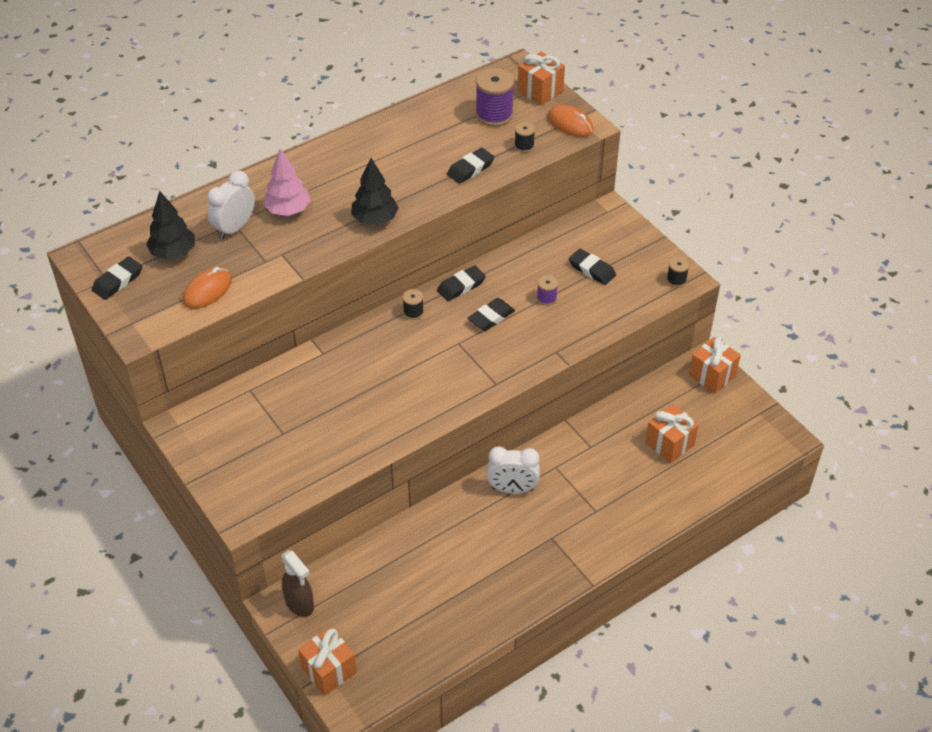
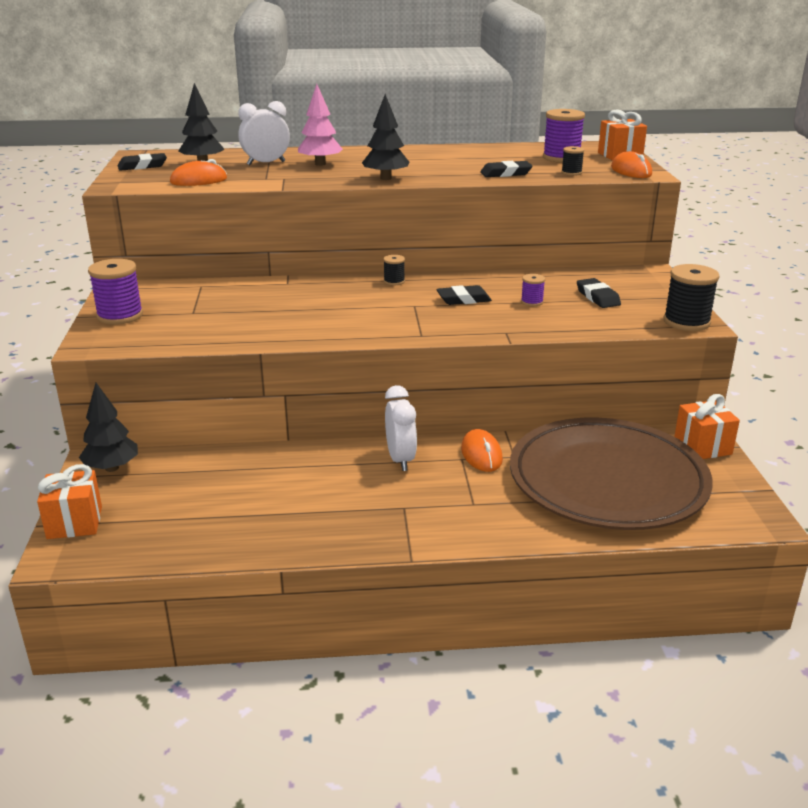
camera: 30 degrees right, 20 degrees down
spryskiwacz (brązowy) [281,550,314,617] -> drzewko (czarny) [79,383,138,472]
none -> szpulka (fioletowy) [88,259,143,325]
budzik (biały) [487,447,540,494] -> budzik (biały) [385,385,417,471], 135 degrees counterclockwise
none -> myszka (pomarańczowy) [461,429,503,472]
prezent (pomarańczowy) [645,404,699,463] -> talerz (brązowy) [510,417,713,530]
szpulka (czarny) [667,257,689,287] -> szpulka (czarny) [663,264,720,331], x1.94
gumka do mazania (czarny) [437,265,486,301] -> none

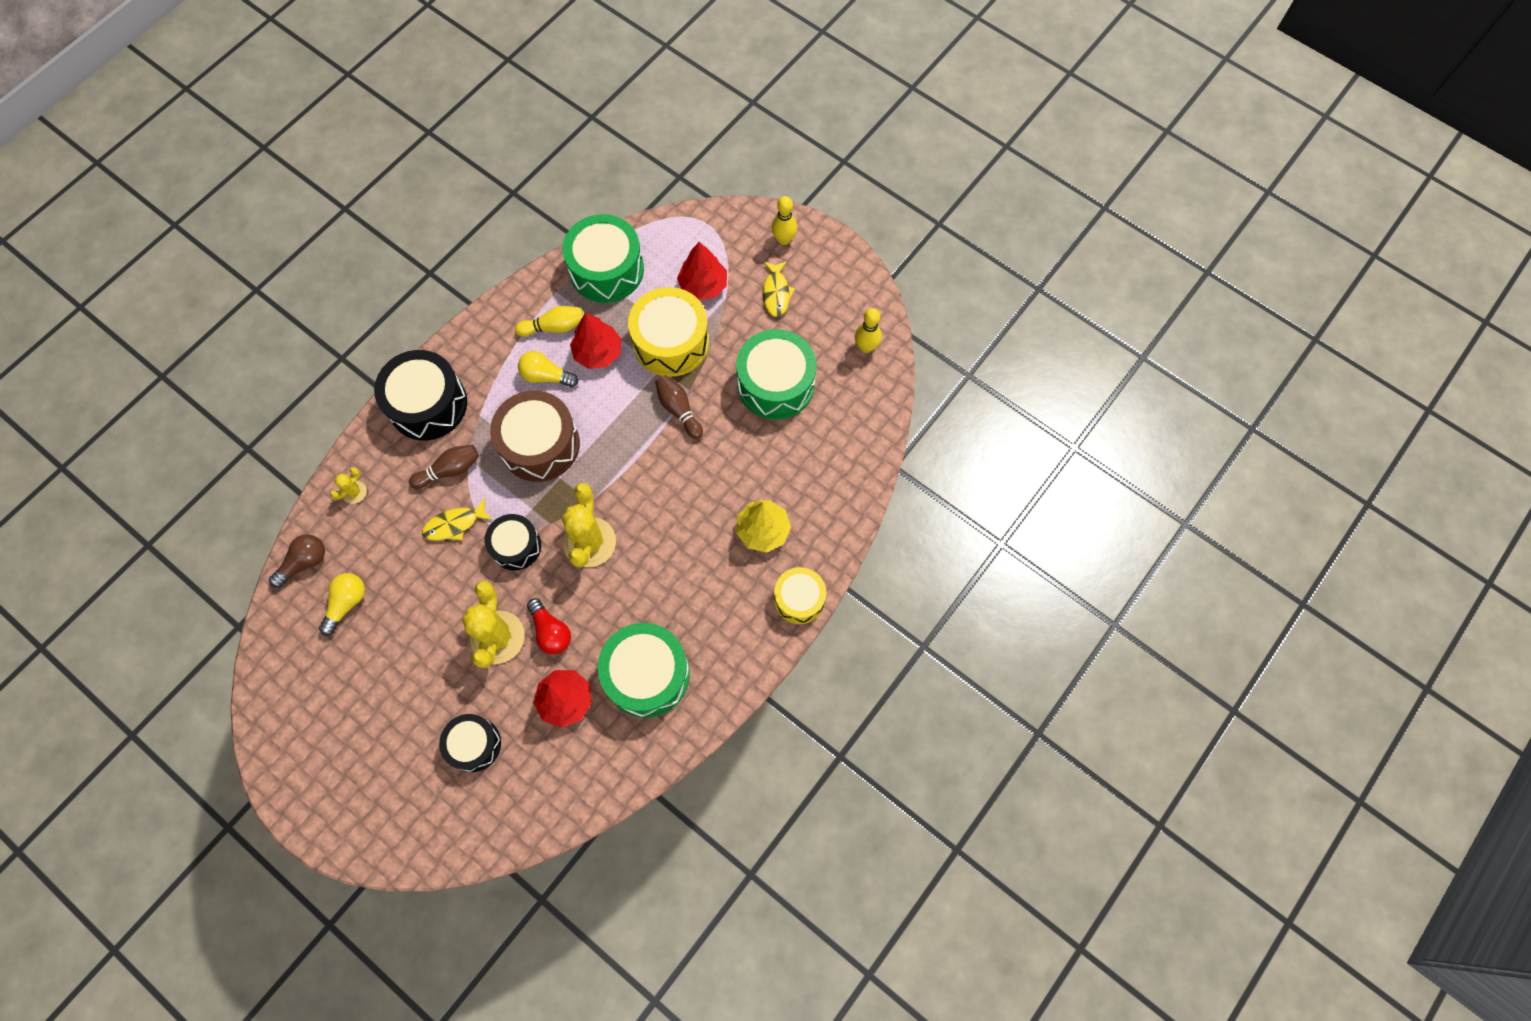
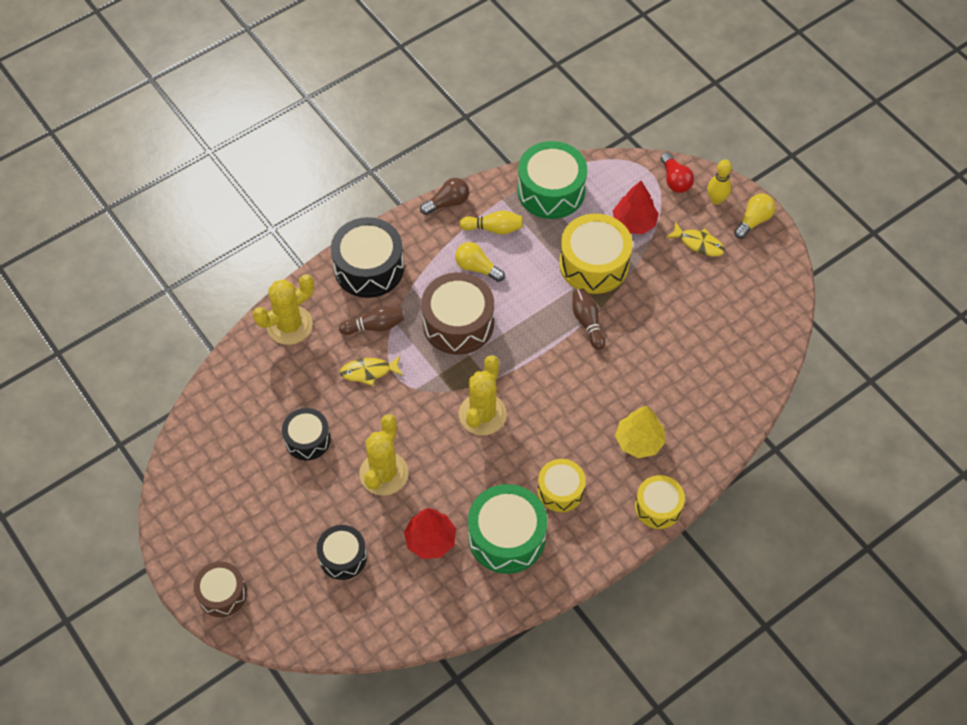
camera: 15 degrees right, 10 degrees down
none -> bęben (brązowy) [194,562,247,617]
kaktus (żółty) [330,467,367,504] -> kaktus (żółty) [253,274,314,345], x2.10
bęben (czarny) [485,514,541,571] -> bęben (czarny) [282,408,331,460], shifted
żarówka (brązowy) [269,534,325,588] -> żarówka (brązowy) [420,178,469,215], shifted
none -> bęben (żółty) [537,459,586,512]
żarówka (czerwony) [527,598,571,654] -> żarówka (czerwony) [661,152,694,193], shifted
ryba (żółty) [763,261,795,317] -> ryba (żółty) [666,221,725,256], 75 degrees counterclockwise
żarówka (żółty) [319,573,365,636] -> żarówka (żółty) [734,193,776,239], shifted
drzewko (czerwony) [570,313,622,369] -> none
bęben (zielony) [736,329,816,420] -> none
kręgiel (żółty) [855,308,882,353] -> none

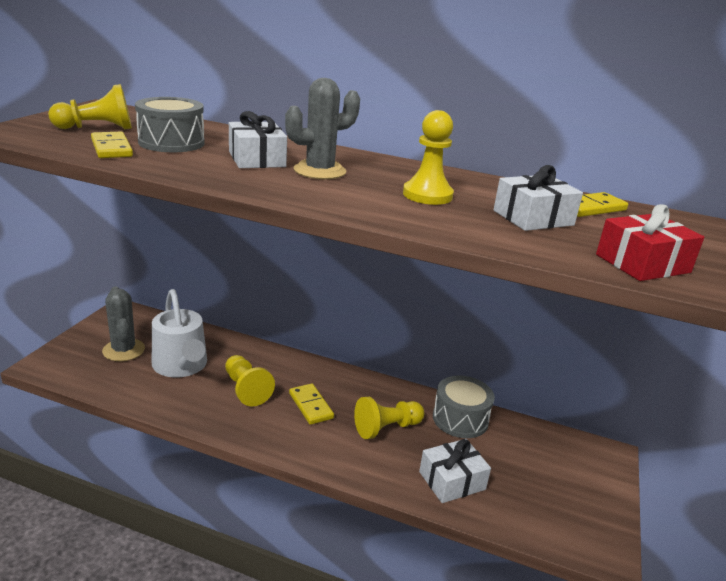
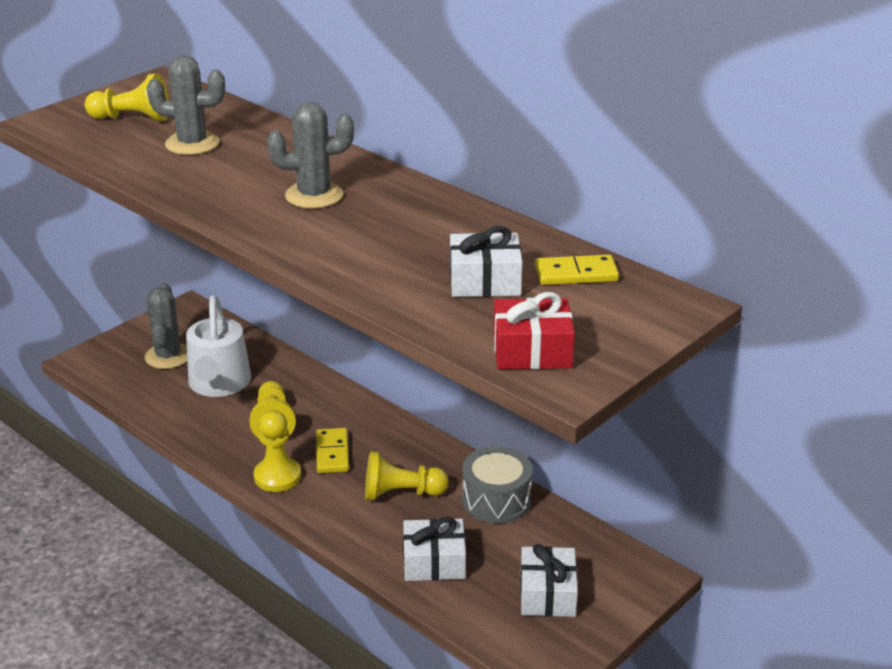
camera: 25 degrees right, 5 degrees up
bęben (szary) [135,97,205,152] -> kaktus (szary) [147,55,225,155]
pionek (żółty) [403,110,454,205] -> pionek (żółty) [254,410,301,492], shifted
prezent (biały) [229,111,287,168] -> prezent (biały) [520,544,578,617], shifted
kostka domina (żółty) [91,132,133,158] -> none

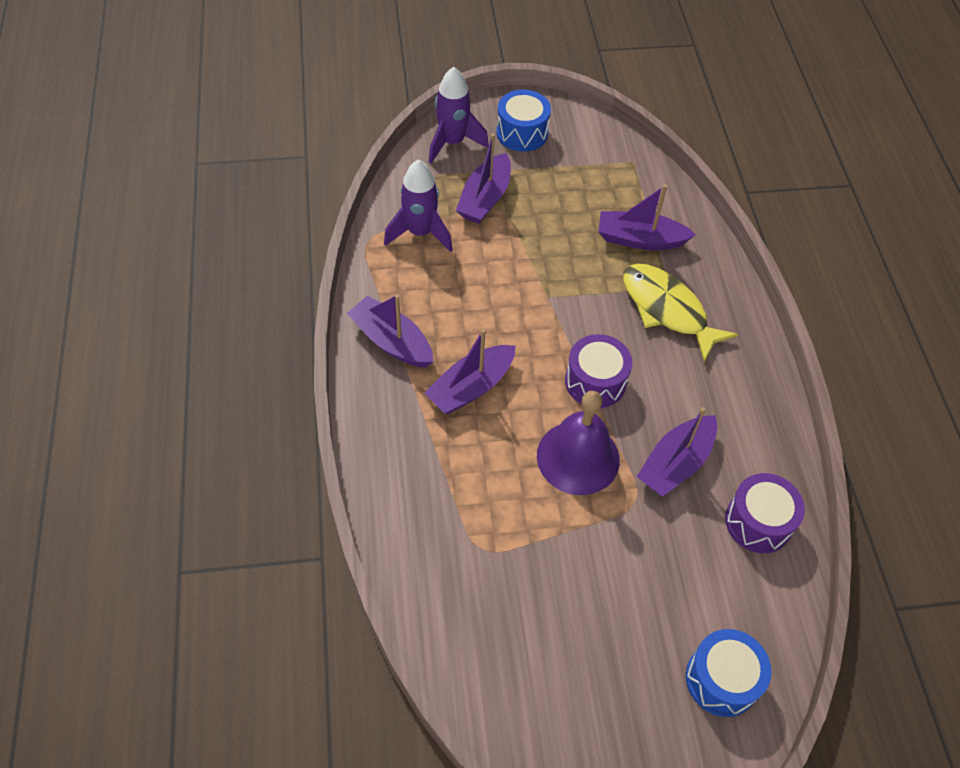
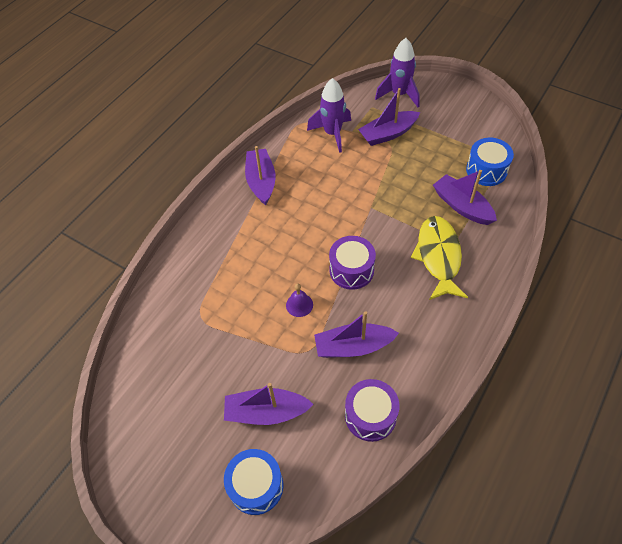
camera: 45 degrees right, 0 degrees up
łódka (fioletowy) [424,329,516,414] -> łódka (fioletowy) [224,383,313,425], shifted
dzwonek (fioletowy) [537,391,620,495] -> dzwonek (fioletowy) [286,283,313,317], x0.46
bęben (niebieski) [496,90,551,152] -> bęben (niebieski) [466,138,514,186], shifted

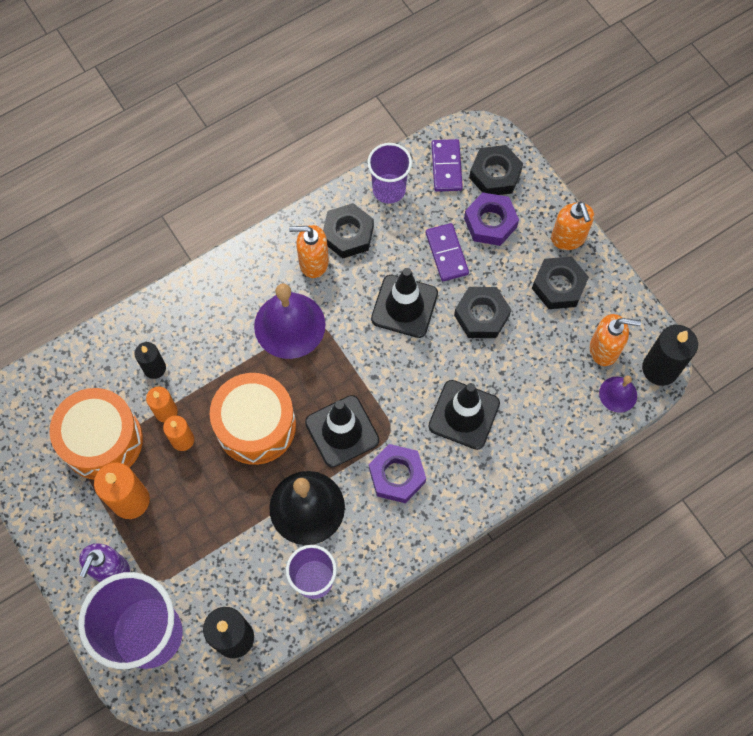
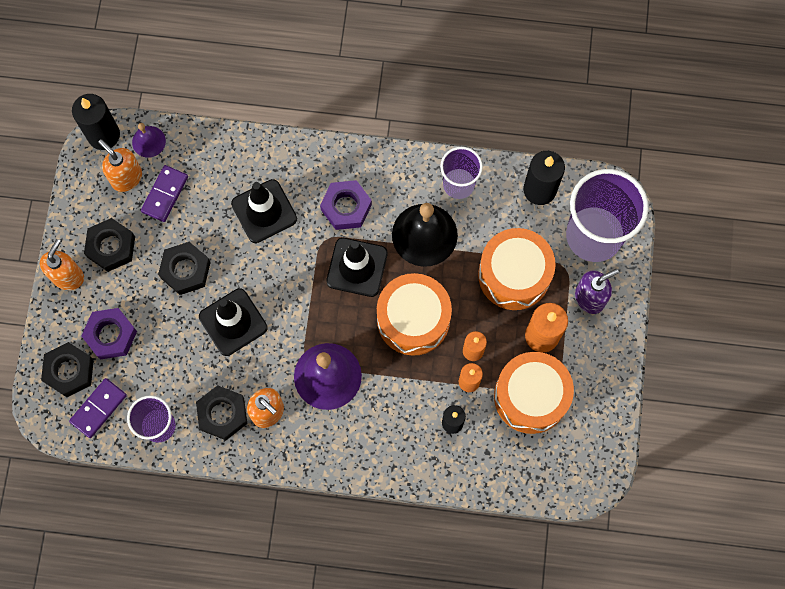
camera: 140 degrees left, 5 degrees up
kostka domina (fioletowy) [426,223,469,281] -> kostka domina (fioletowy) [141,165,188,222], shifted
none -> bęben (pomarańczowy) [478,228,556,310]

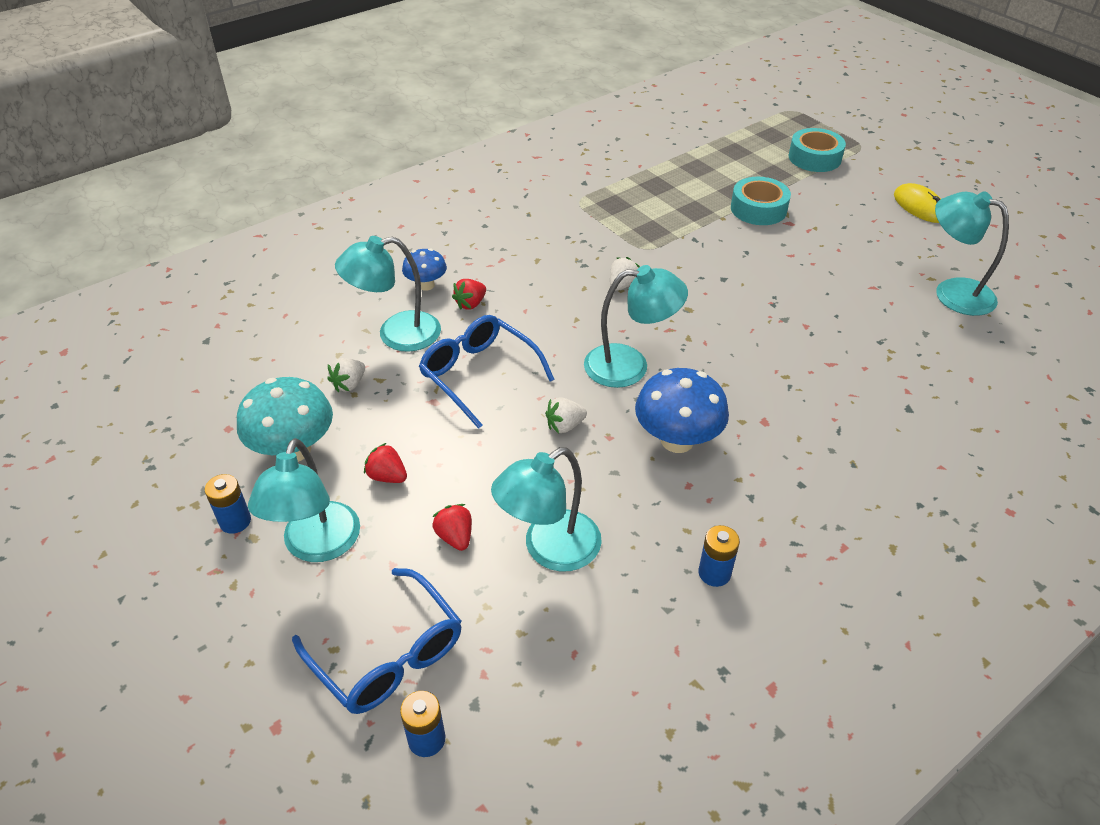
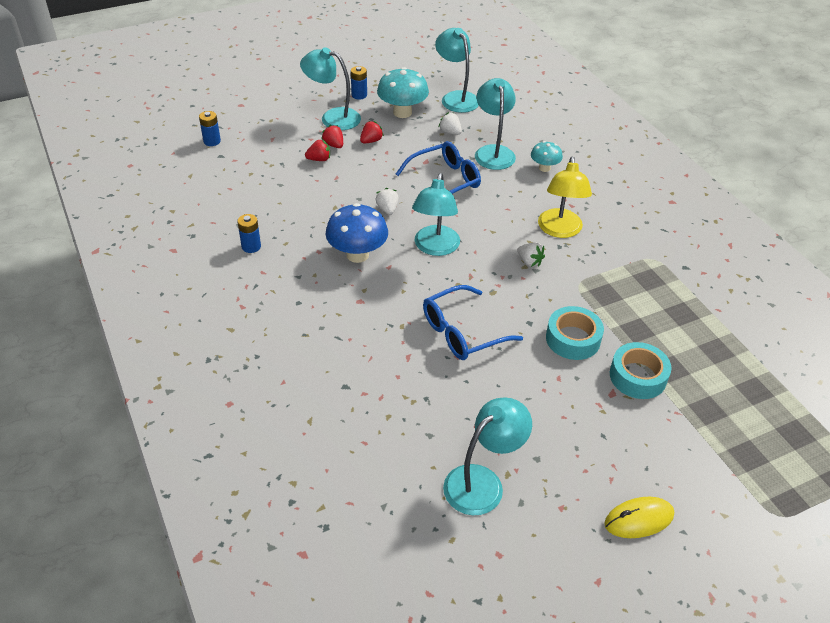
camera: 100 degrees right, 0 degrees up
truskawka (czerwony) [452,279,486,310] -> truskawka (czerwony) [321,125,343,148], shifted
okulary (niebieski) [292,568,461,714] -> okulary (niebieski) [423,285,523,360], shifted
lampka (turkusowy) [491,447,602,571] -> lampka (turkusowy) [435,28,479,113], shifted
grzyb (niebieski) [402,249,447,291] -> grzyb (turkusowy) [531,141,563,172]
none -> lampka (żółty) [538,156,592,238]
taśma klejąca (turkusowy) [789,128,846,172] -> taśma klejąca (turkusowy) [546,306,604,360], shifted

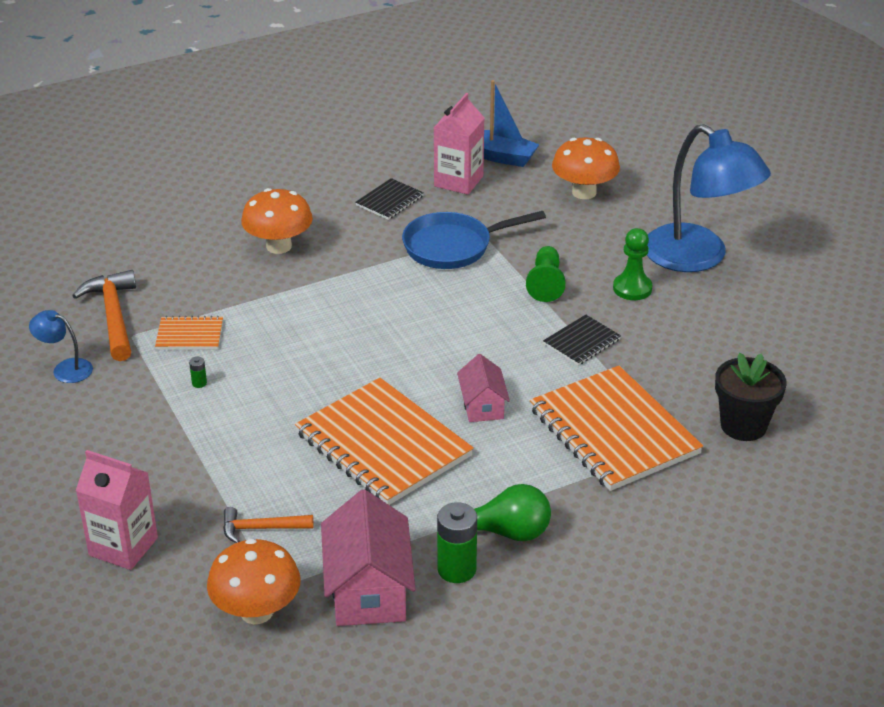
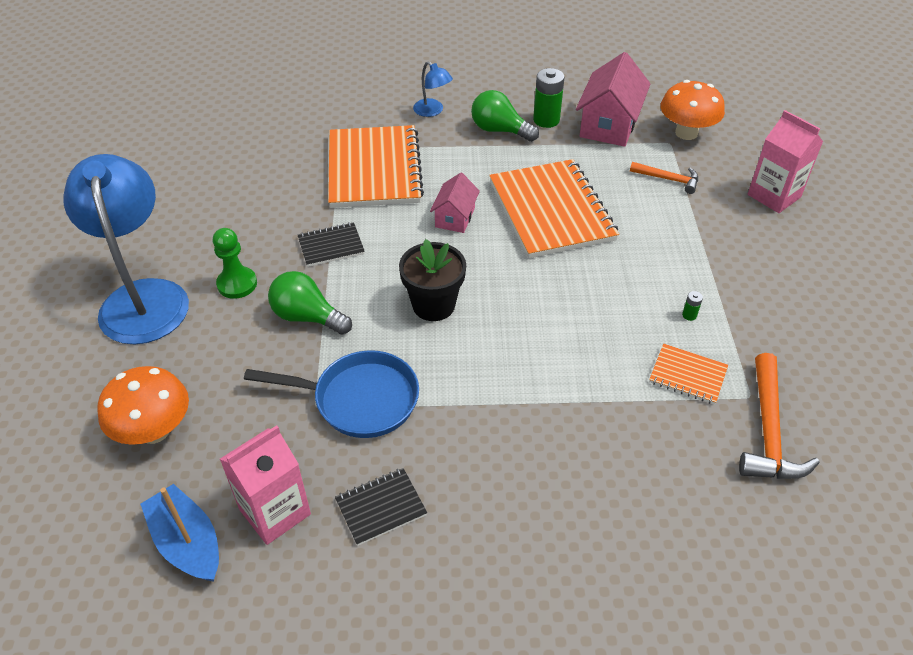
camera: 155 degrees left, 10 degrees up
pionek (zielony) [526,246,566,302] -> żarówka (zielony) [268,271,352,335]
doniczka (czarny) [715,353,786,441] -> doniczka (czarny) [399,239,466,321], shifted
lampka (niebieski) [29,310,93,383] -> lampka (niebieski) [413,61,453,117], shifted
grzyb (pomarańczowy) [241,188,313,254] -> none

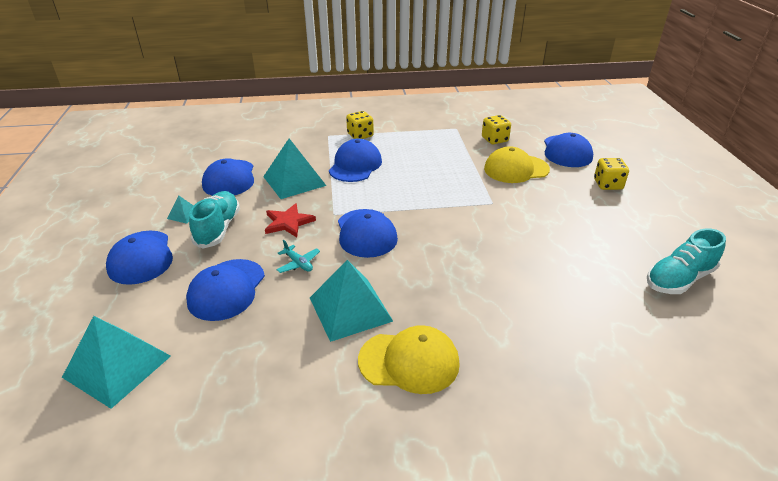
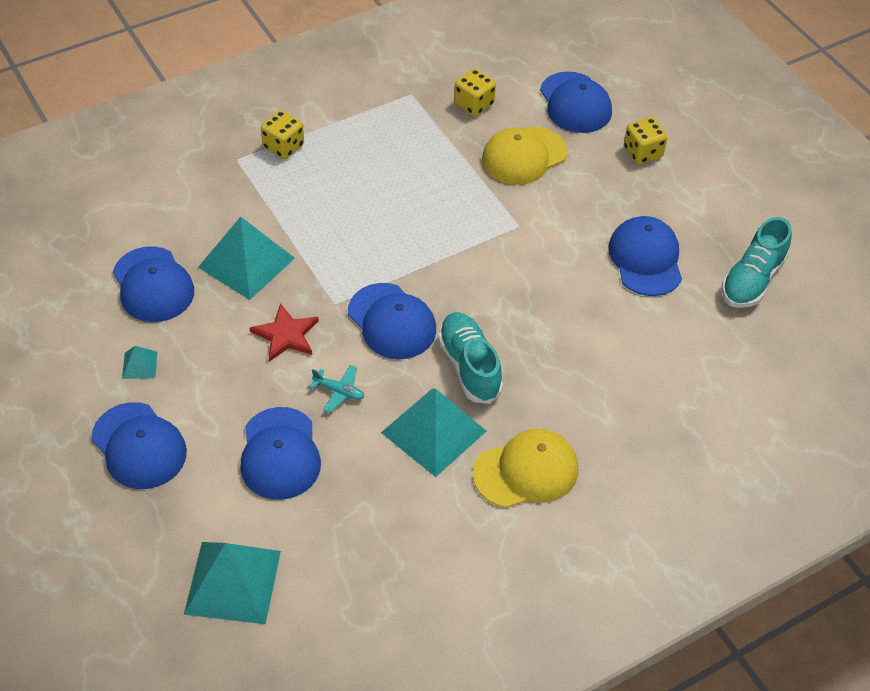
camera: 25 degrees left, 15 degrees up
but (turkusowy) [189,191,240,249] -> but (turkusowy) [438,312,503,404], shifted
czapka (niebieski) [329,139,382,182] -> czapka (niebieski) [608,216,682,296], shifted

